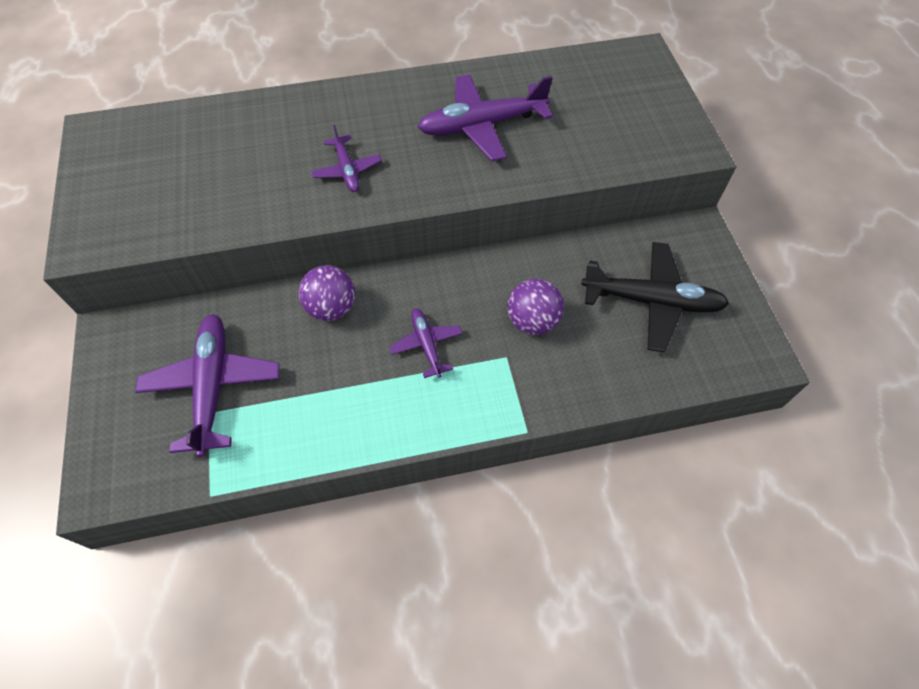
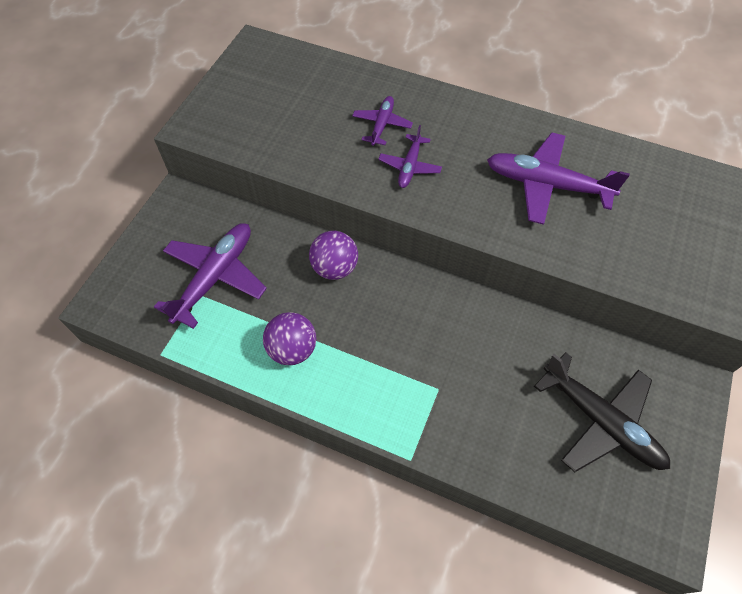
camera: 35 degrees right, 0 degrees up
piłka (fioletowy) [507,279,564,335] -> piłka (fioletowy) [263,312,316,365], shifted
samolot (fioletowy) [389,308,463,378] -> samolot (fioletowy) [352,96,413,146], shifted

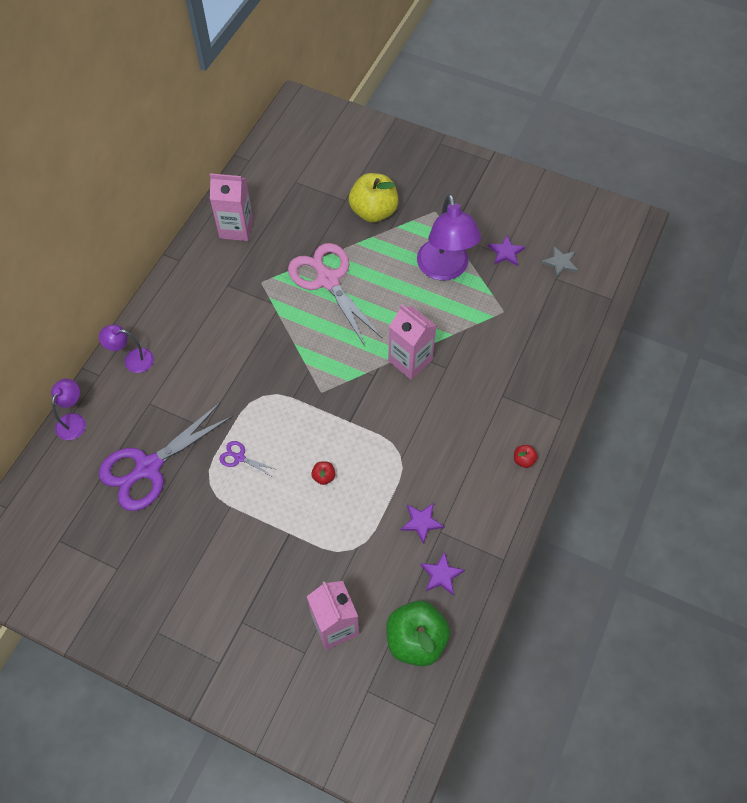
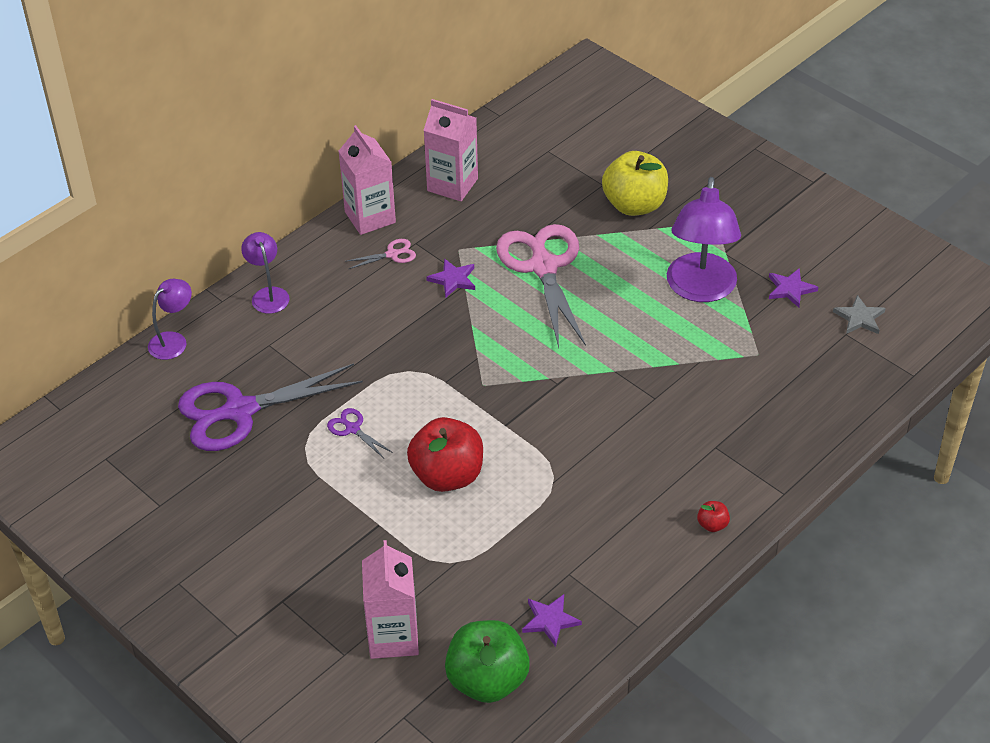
camera: 20 degrees right, 15 degrees down
lampka (fioletowy) [99,324,154,373] -> lampka (fioletowy) [241,232,290,314], 45 degrees clockwise
karton mleka (różowy) [388,304,436,380] -> karton mleka (różowy) [339,125,396,235], shifted
none -> nożyczki (różowy) [345,239,416,269]
jabłko (czerwony) [311,461,335,485] -> jabłko (czerwony) [407,417,483,492], x2.41
gwiazda (fioletowy) [401,503,444,544] -> gwiazda (fioletowy) [426,259,475,297], shifted

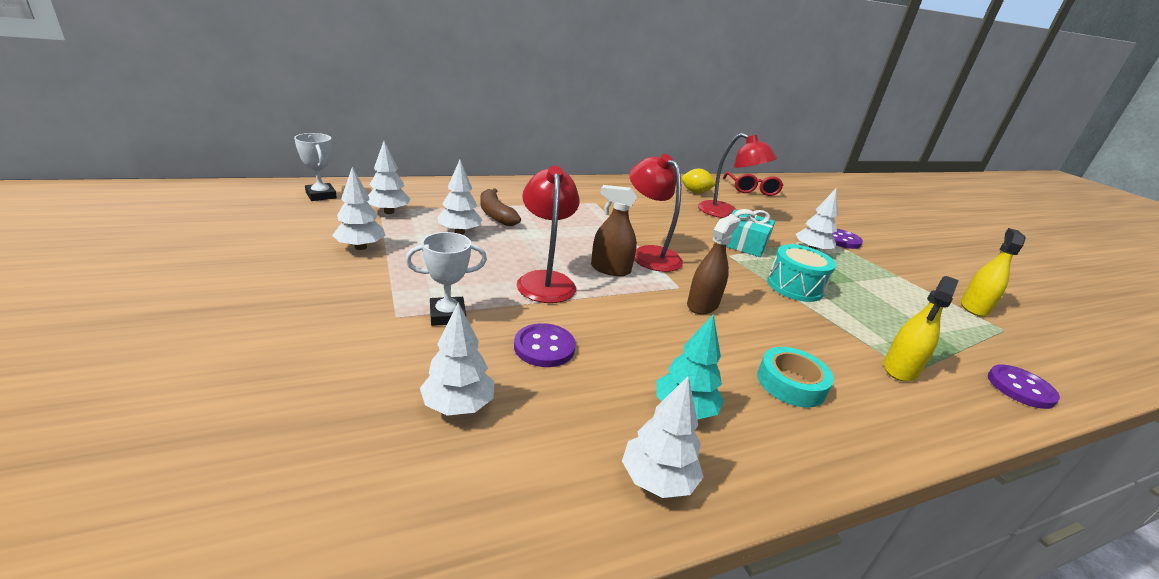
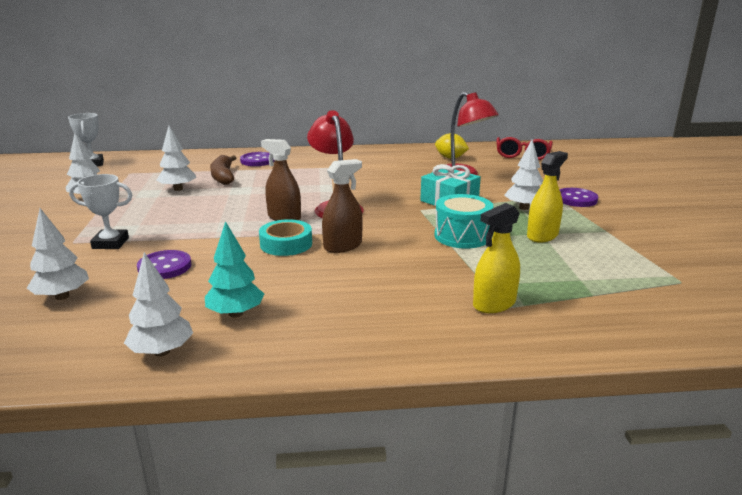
camera: 20 degrees right, 5 degrees down
guzik (fioletowy) [988,364,1060,409] -> guzik (fioletowy) [240,152,275,166], shifted
taśma klejąca (turkusowy) [757,347,834,407] -> taśma klejąca (turkusowy) [259,219,312,256], shifted
spryskiwacz (żółty) [961,228,1026,317] -> spryskiwacz (żółty) [527,151,568,242], shifted
drzewko (biały) [367,141,411,214] -> none
lampka (czerwony) [517,166,580,303] -> none

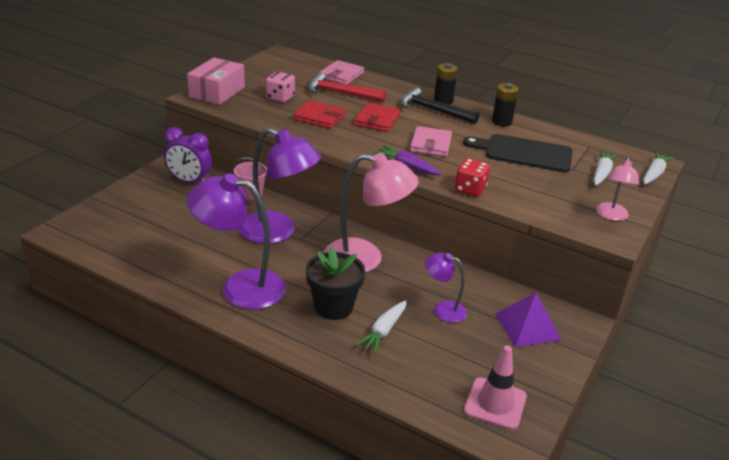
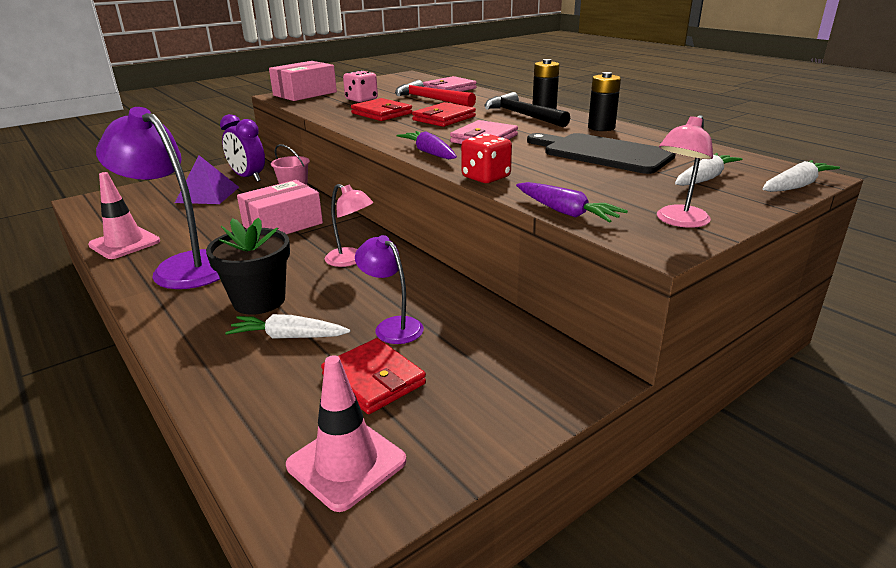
camera: 25 degrees right, 5 degrees down
none -> pachołek (różowy) [88,172,160,259]
piramida (fioletowy) [495,292,562,347] -> piramida (fioletowy) [175,155,239,204], shifted
marchewka (biały) [355,300,407,354] -> marchewka (biały) [225,314,350,339], 45 degrees clockwise
lampka (fioletowy) [239,128,321,244] -> pudełko (różowy) [237,180,323,234]
none -> portfel (czerwony) [321,338,426,414]
lampka (różowy) [323,153,419,273] -> lampka (różowy) [325,184,373,267], x0.52
none -> marchewka (fioletowy) [516,182,628,223]

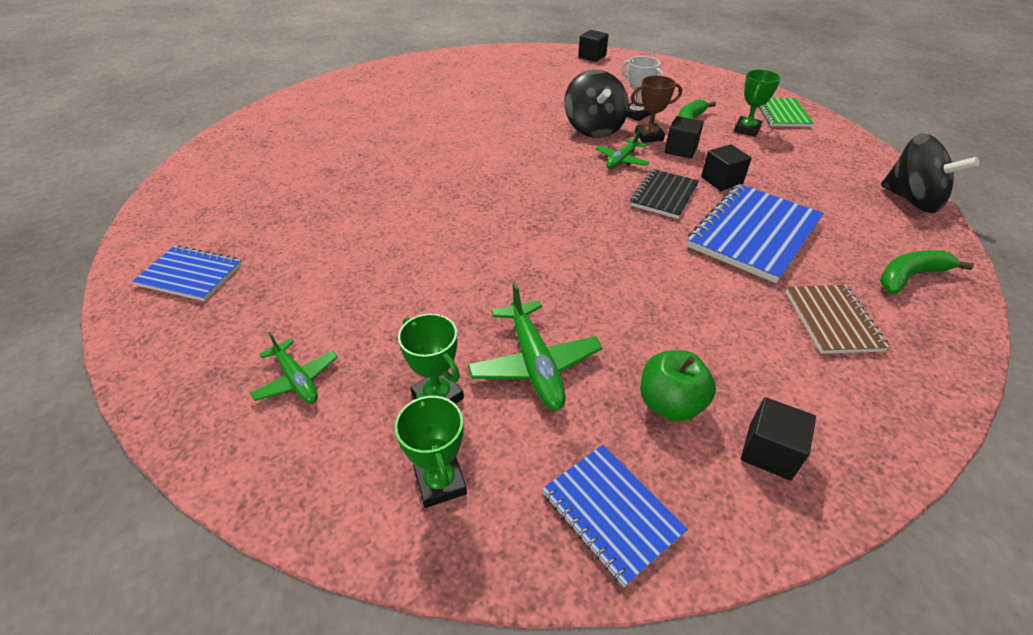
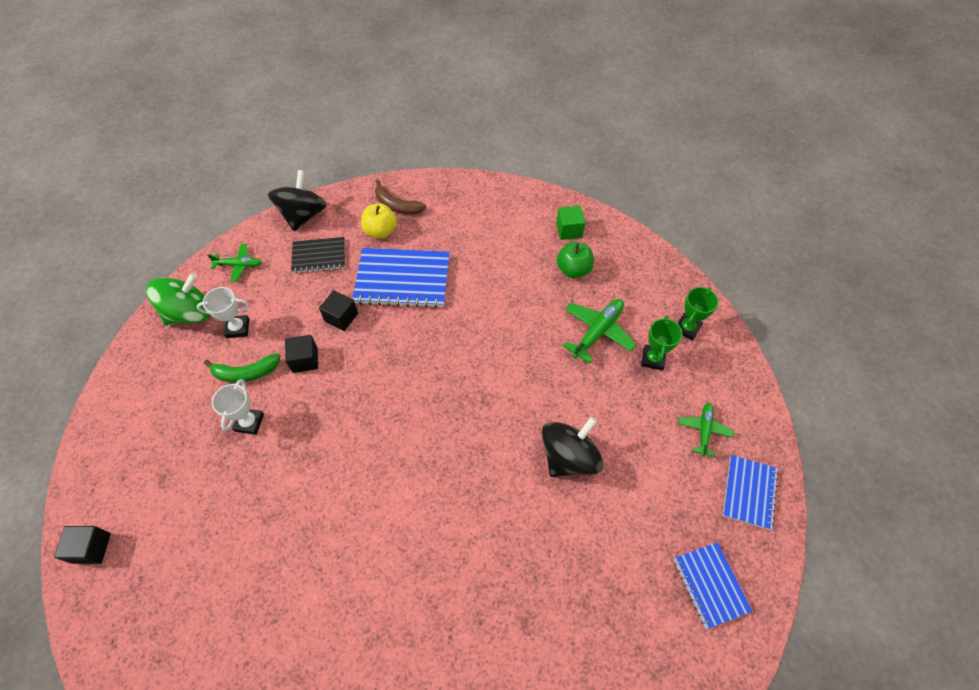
camera: 125 degrees left, 15 degrees up
zeszyt (zielony) [758,98,814,127] -> bączek (zielony) [146,273,210,326]
puchar (zielony) [734,69,781,137] -> puchar (biały) [196,287,249,338]
samolot (zielony) [596,130,649,169] -> samolot (zielony) [207,244,262,282], shifted
zeszyt (czarny) [630,169,699,219] -> zeszyt (czarny) [291,237,345,274], shifted
none -> jabłko (żółty) [361,203,397,239]
banan (zielony) [880,251,974,294] -> banan (brązowy) [375,179,427,215]
bączek (czarny) [564,70,629,138] -> bączek (czarny) [542,417,603,477], shifted
sześcian (czarny) [741,397,816,480] -> sześcian (zielony) [556,206,585,240]
zeszyt (niebieski) [542,445,688,587] -> zeszyt (niebieski) [723,455,778,530], shifted
puchar (brązowy) [631,75,682,143] -> none
zeszyt (brązowy) [786,285,889,354] -> none

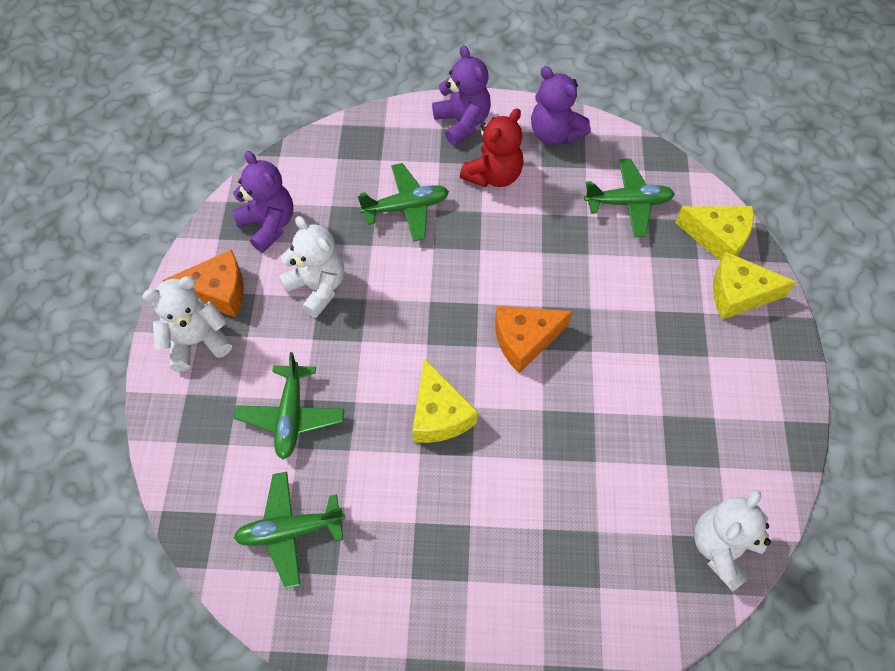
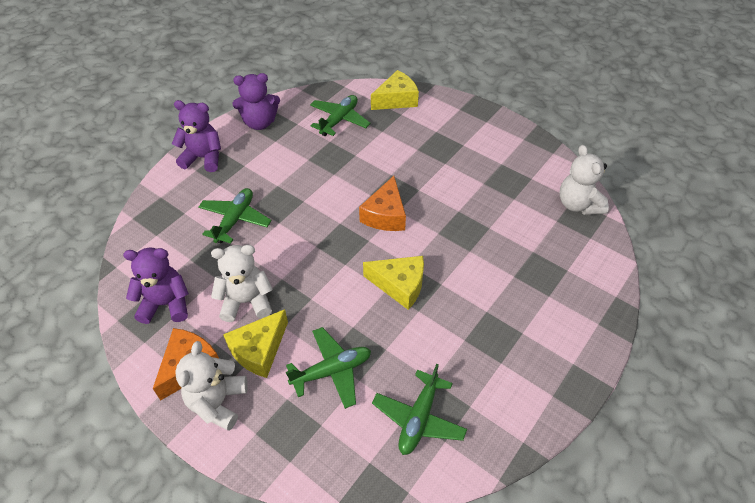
camera: 55 degrees left, 10 degrees down
ser (żółty) [713,252,796,320] -> ser (żółty) [223,309,288,378], shifted
samolot (zielony) [234,352,344,459] -> samolot (zielony) [286,327,371,409], 60 degrees counterclockwise
miś (czerwony) [460,108,524,187] -> none

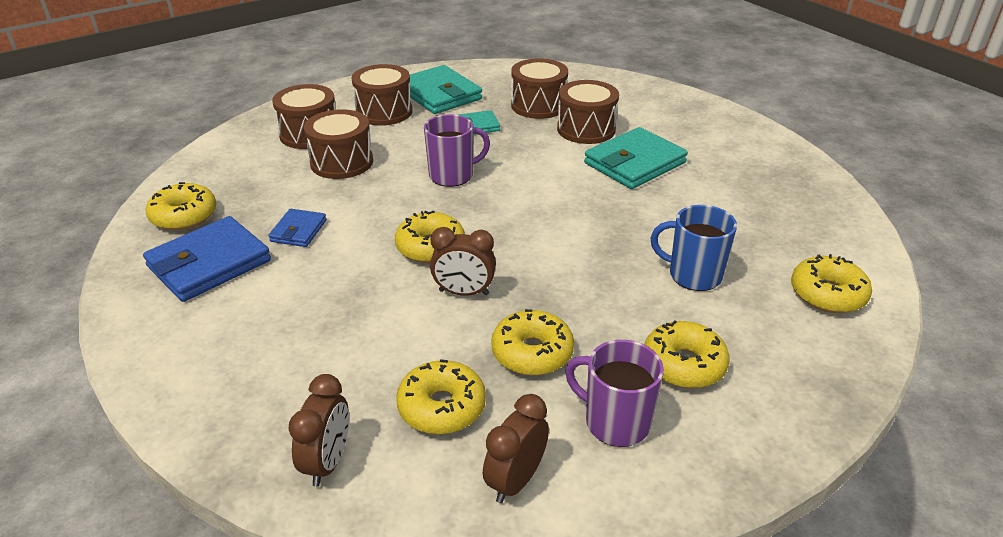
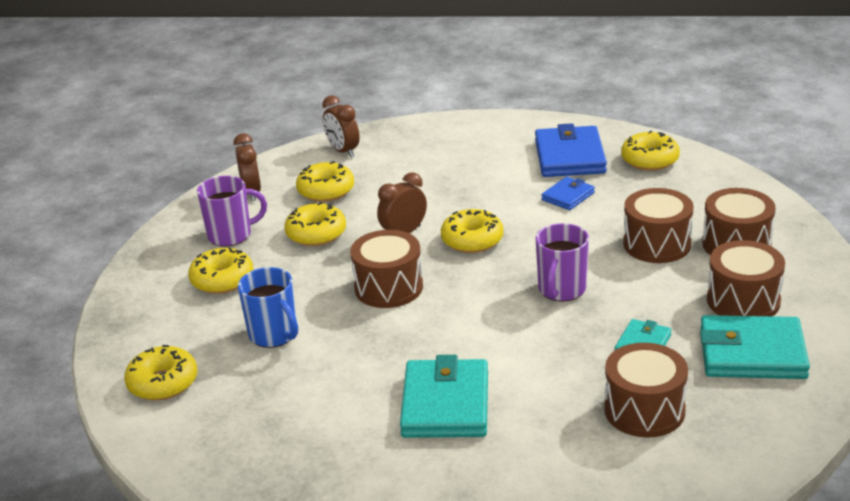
camera: 135 degrees right, 5 degrees down
kubek (niebieski) [651,205,737,291] -> kubek (niebieski) [238,267,298,348], 75 degrees clockwise
bęben (brązowy) [557,80,619,144] -> bęben (brązowy) [350,230,423,308], shifted
portfel (niebieski) [268,209,326,247] -> portfel (niebieski) [541,177,595,210], 75 degrees clockwise

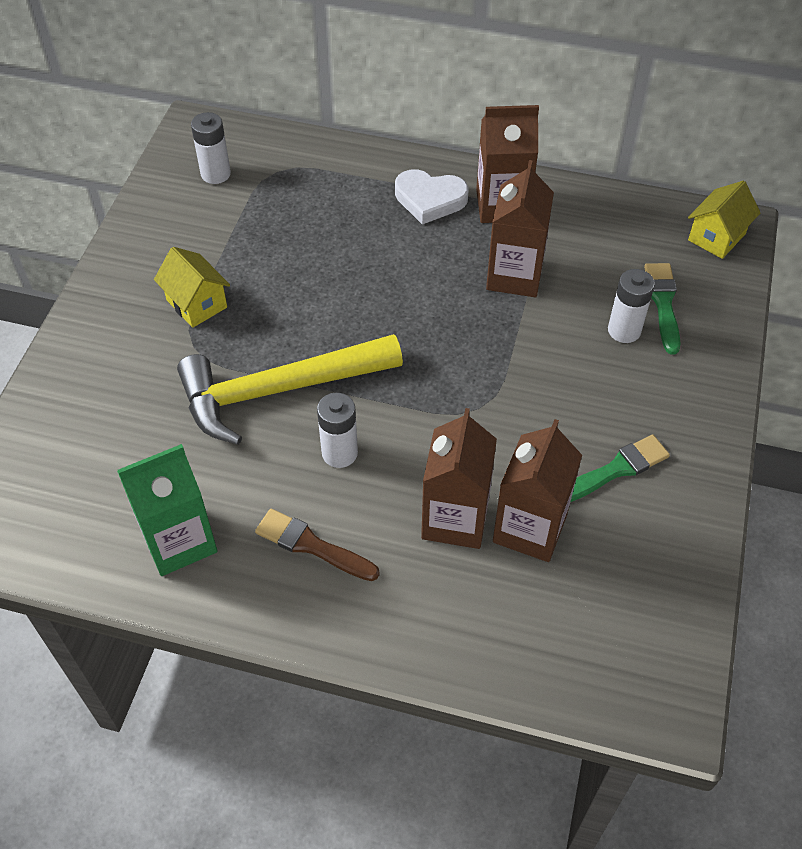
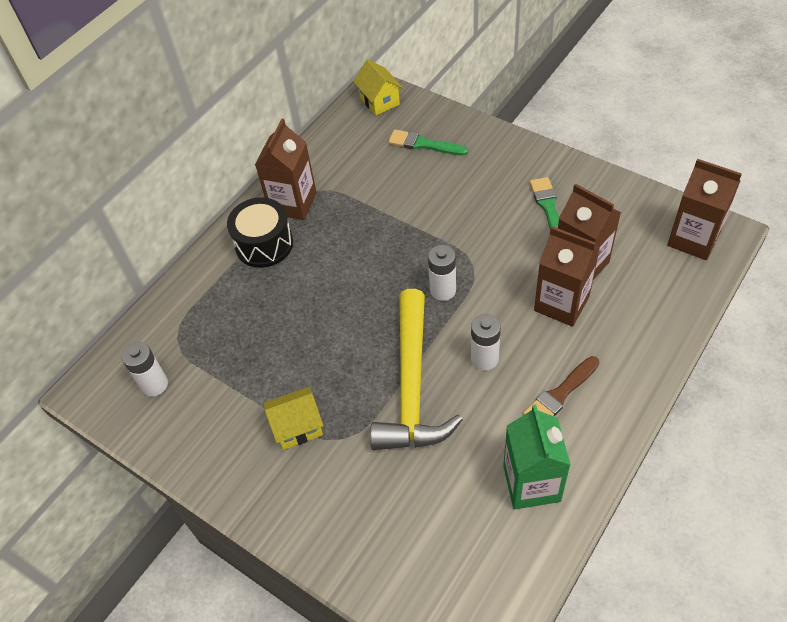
camera: 65 degrees left, 0 degrees up
serce (biały) [395,169,468,225] -> bęben (czarny) [227,197,293,268]
bateria (biały) [608,269,655,343] -> bateria (biały) [428,245,456,301], shifted
karton mleka (brązowy) [486,160,554,297] -> karton mleka (brązowy) [667,159,742,260], shifted

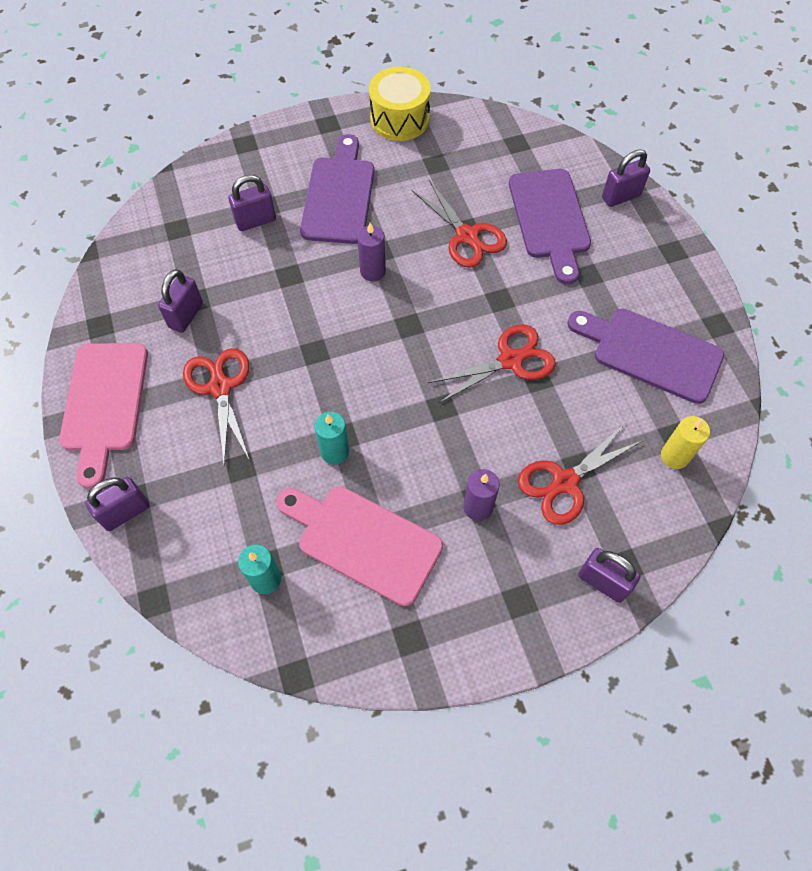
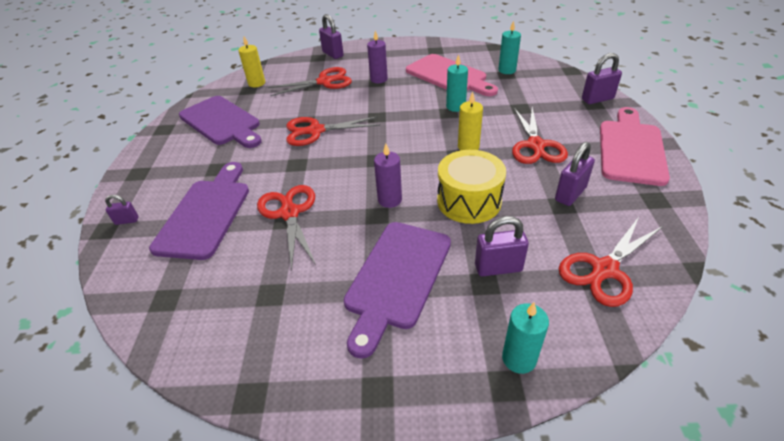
camera: 160 degrees left, 20 degrees down
kłódka (fioletowy) [602,149,650,207] -> kłódka (fioletowy) [105,195,139,225], x0.57
bęben (żółty) [369,67,431,141] -> bęben (żółty) [437,150,506,224], shifted
none -> świeca (żółty) [458,92,483,151]
none -> świeca (turkusowy) [502,302,549,374]
none -> nożyczki (czerwony) [558,217,663,307]

